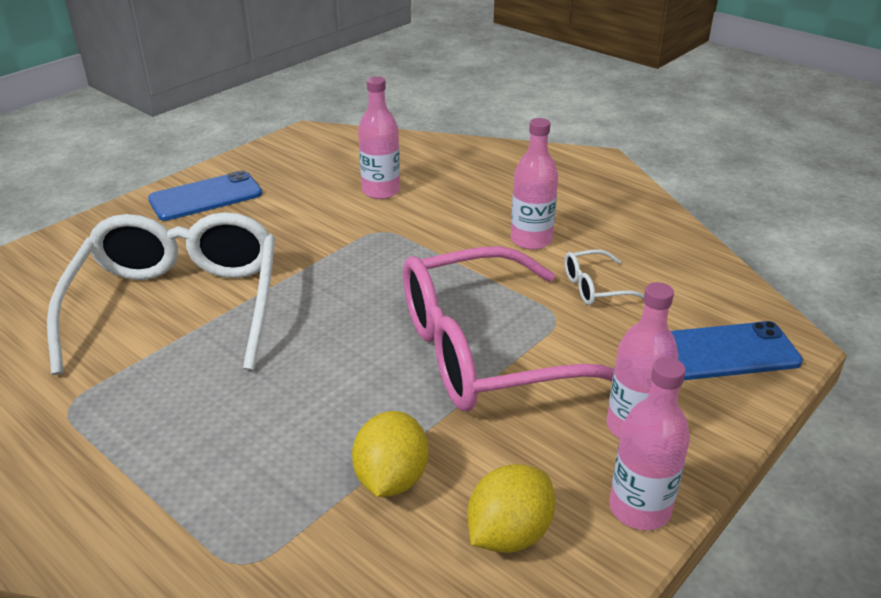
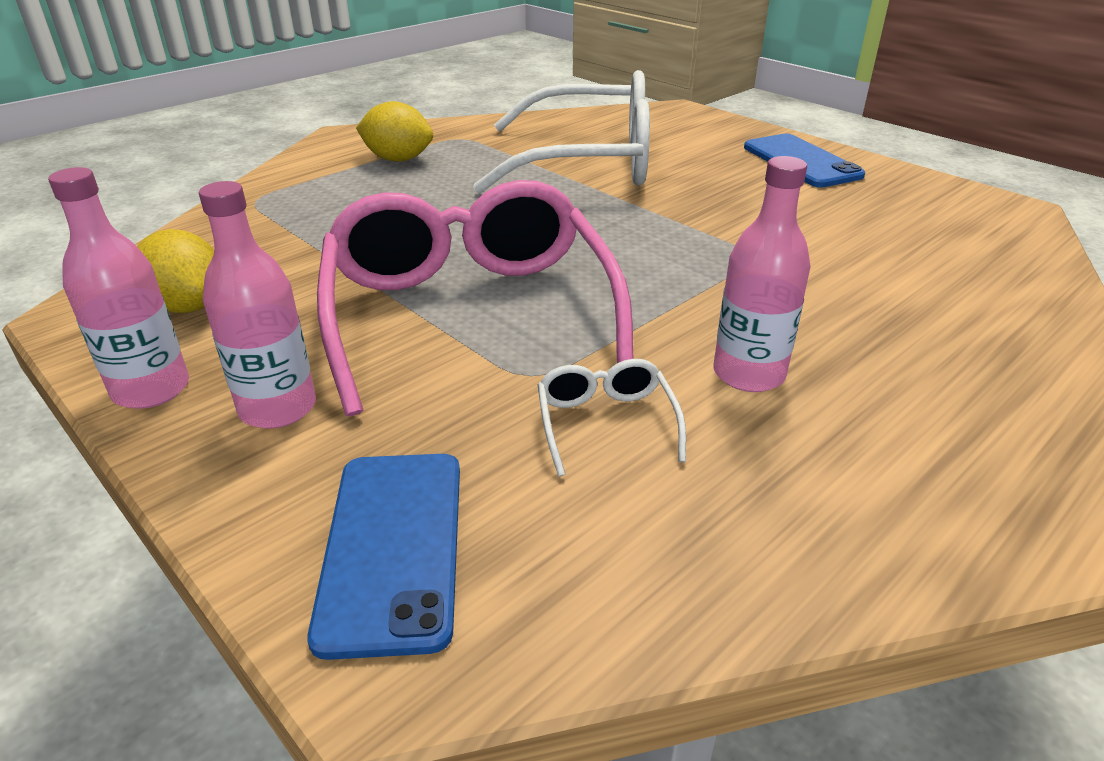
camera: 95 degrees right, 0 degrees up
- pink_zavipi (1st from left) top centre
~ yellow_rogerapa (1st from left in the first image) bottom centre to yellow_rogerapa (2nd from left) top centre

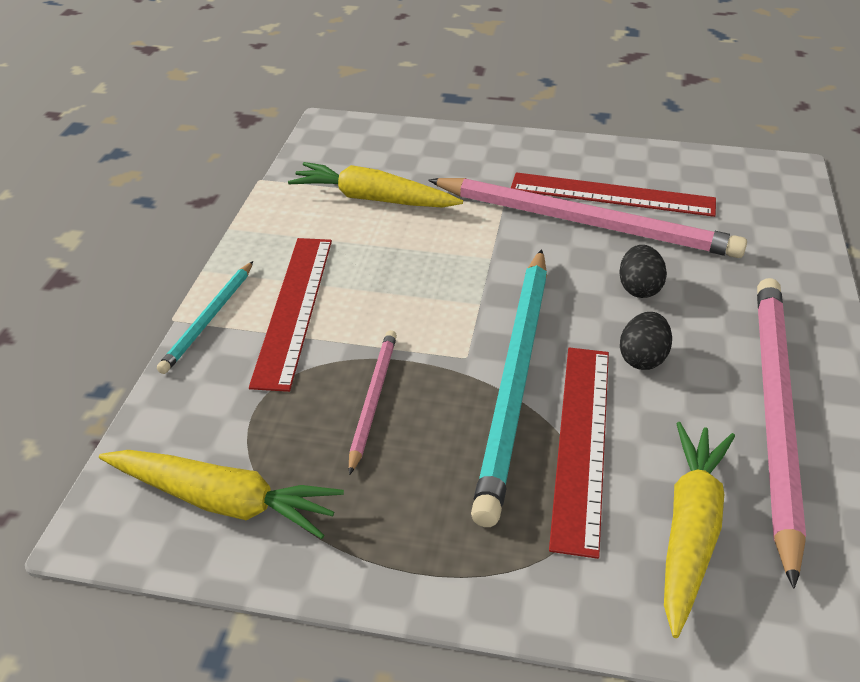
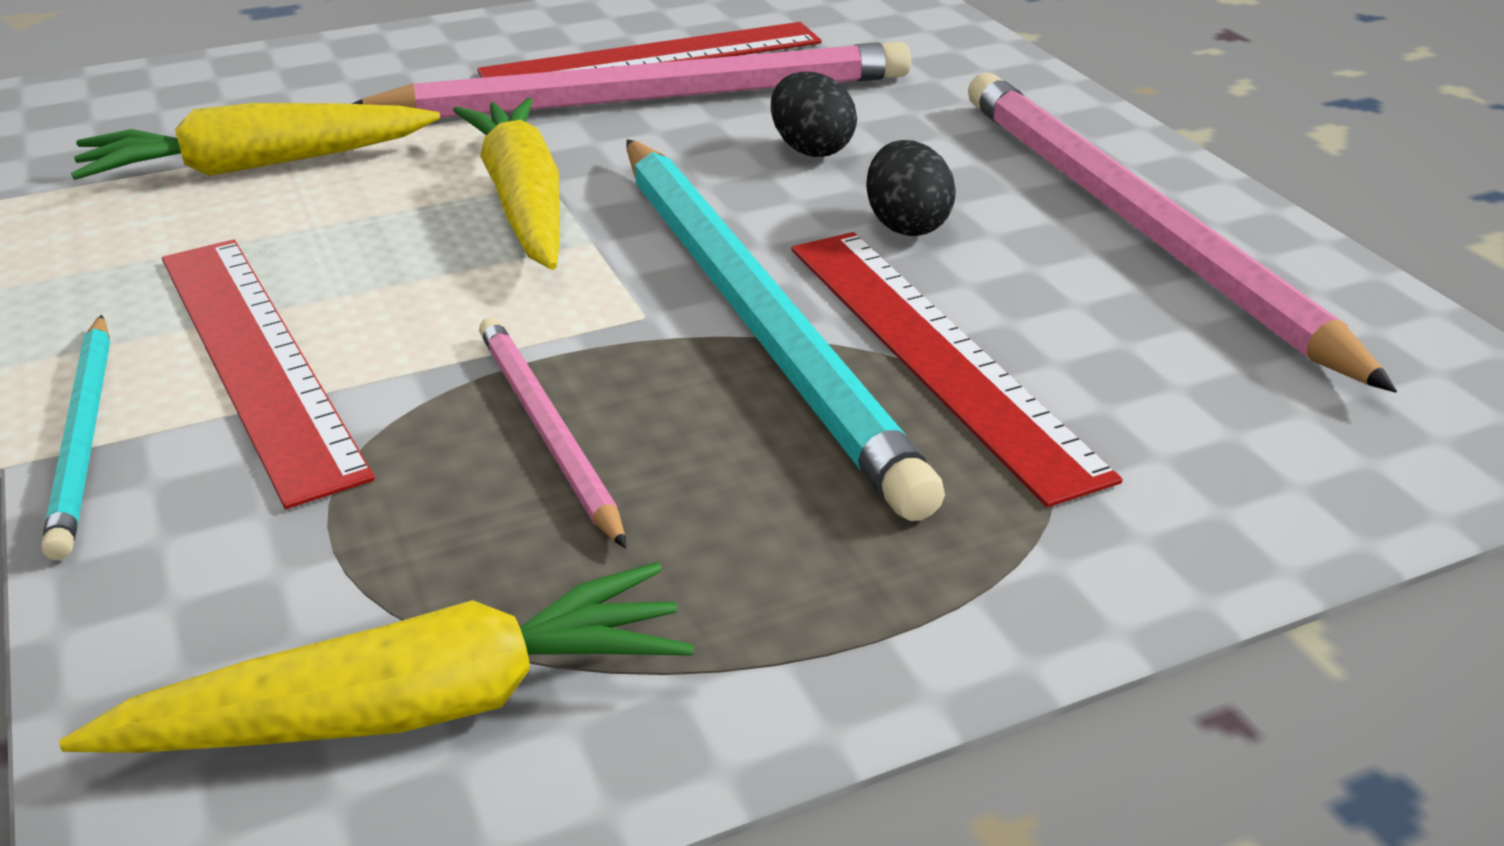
camera: 35 degrees left, 5 degrees down
~ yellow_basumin (3rd from left) bottom right to top centre

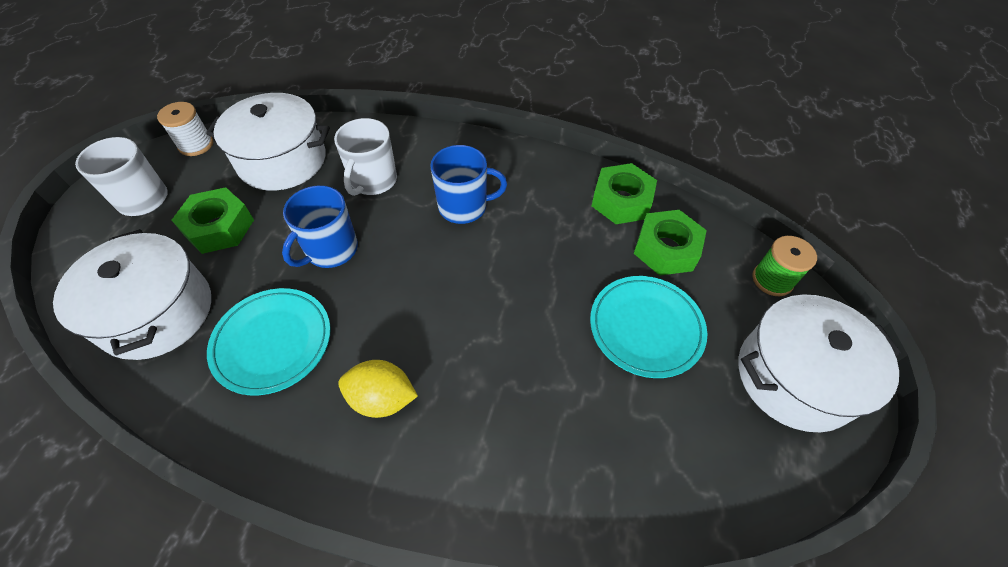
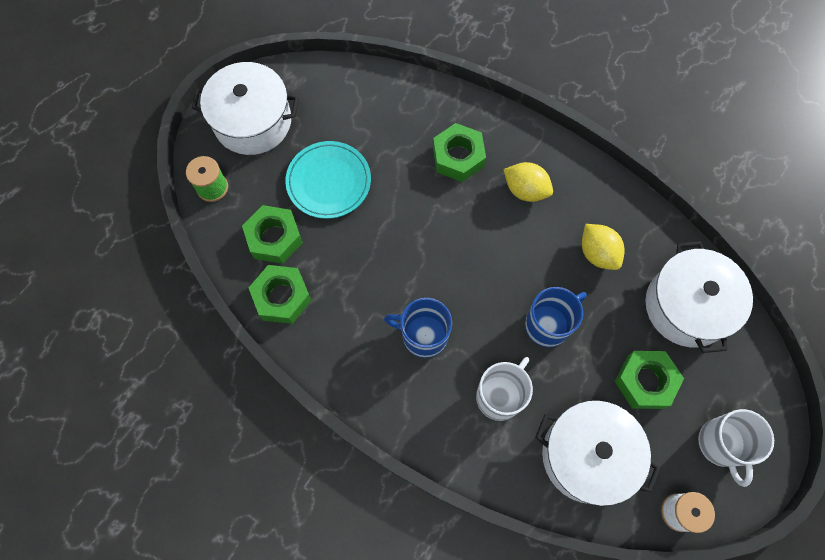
camera: 160 degrees left, 15 degrees up
+ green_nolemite (3rd from left) top centre
~ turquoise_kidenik (1st from left) middle left to yellow_rogerapa (2nd from left) middle right

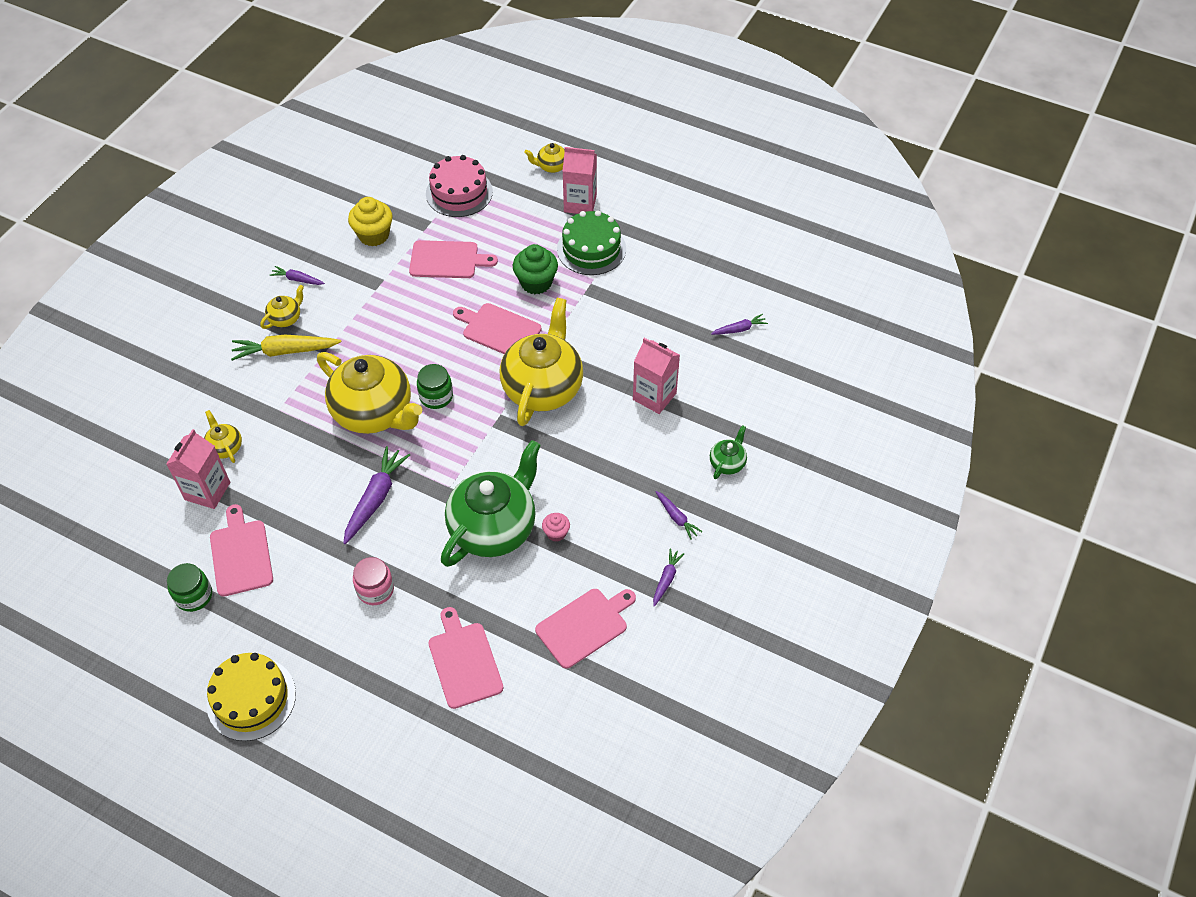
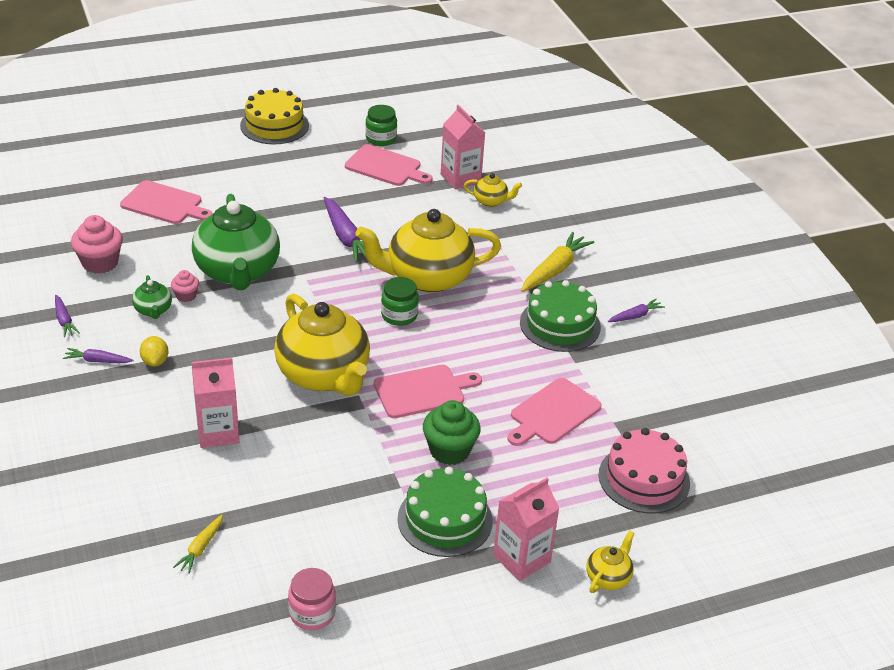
camera: 130 degrees right, 15 degrees down
- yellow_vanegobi (2nd from left) middle left
- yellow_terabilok top left
+ yellow_rogerapa middle left
+ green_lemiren (2nd from left) centre
~ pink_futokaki middle left to bottom centre
~ green_vanegobi (2nd from left in the first image) centre to green_vanegobi (1st from left) middle left
~ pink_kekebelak (5th from left) bottom centre to pink_terabilok (1st from left) middle left
~ purple_basumin (5th from left) centre to yellow_basumin (1st from left) bottom left

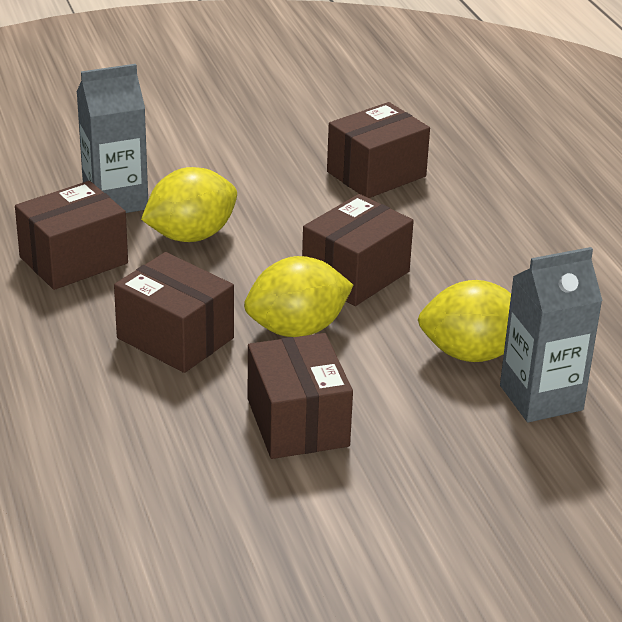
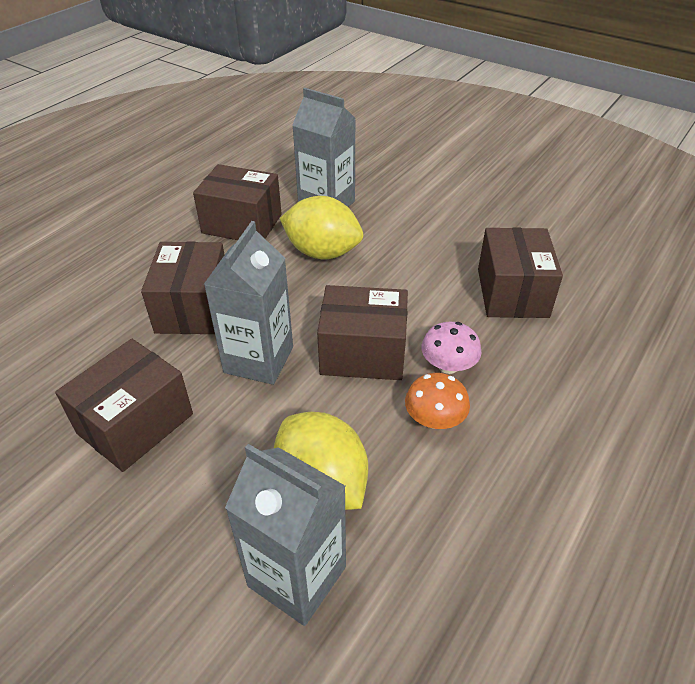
camera: 55 degrees right, 10 degrees up
+ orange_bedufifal centre
+ pink_bedufifal centre
~ yellow_rogerapa (2nd from left) centre to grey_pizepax (1st from left) centre
~ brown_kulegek (5th from left) top centre = middle right 75 degrees clockwise

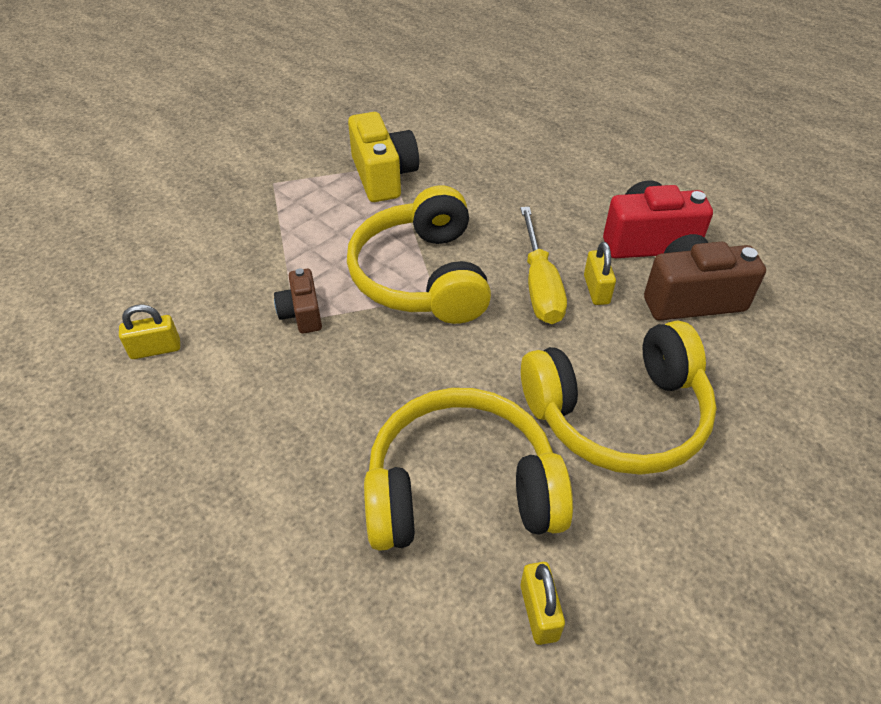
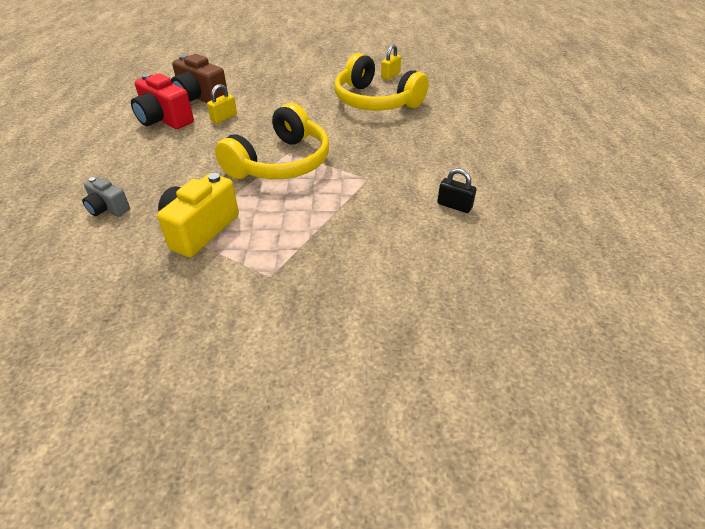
camera: 135 degrees left, 5 degrees down
- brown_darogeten (1st from left) centre
- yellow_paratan centre
- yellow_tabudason (3rd from left) middle right
+ grey_darogeten middle left
~ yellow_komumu (1st from left) middle left to black_komumu centre

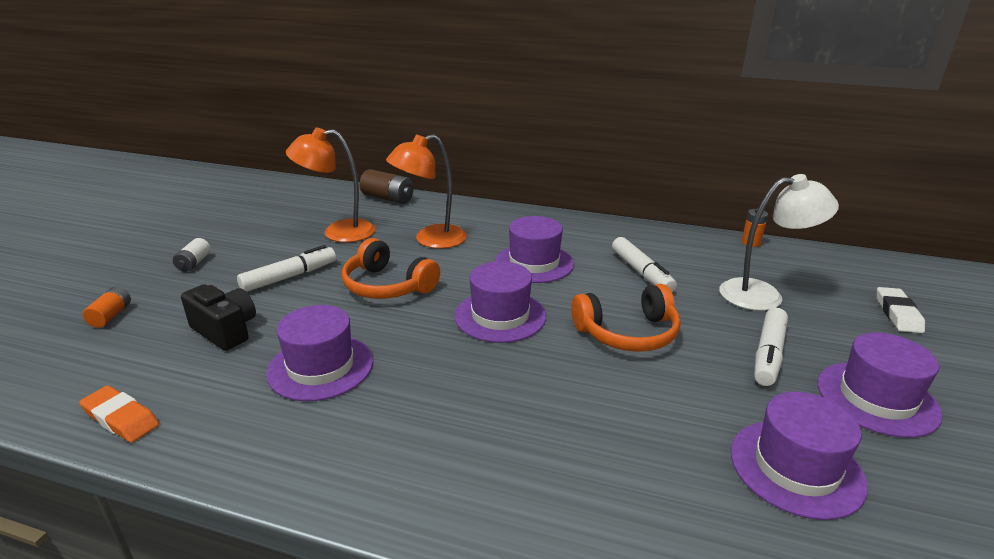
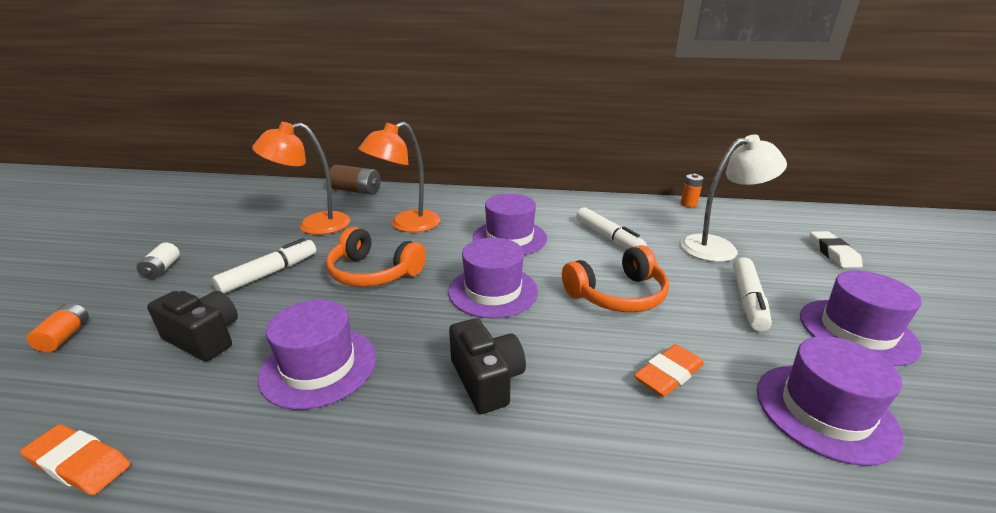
camera: 10 degrees left, 0 degrees up
+ black_darogeten (2nd from left) bottom centre
+ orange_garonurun (2nd from left) bottom right

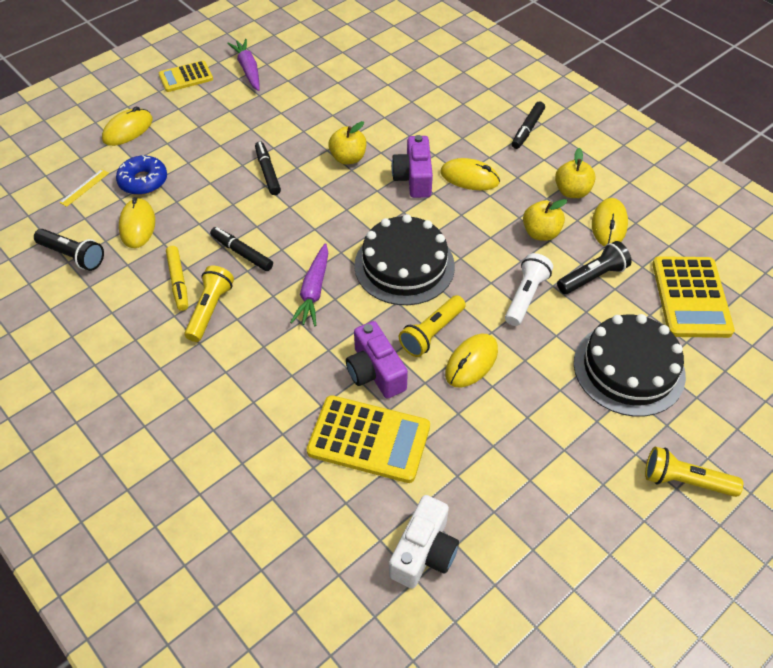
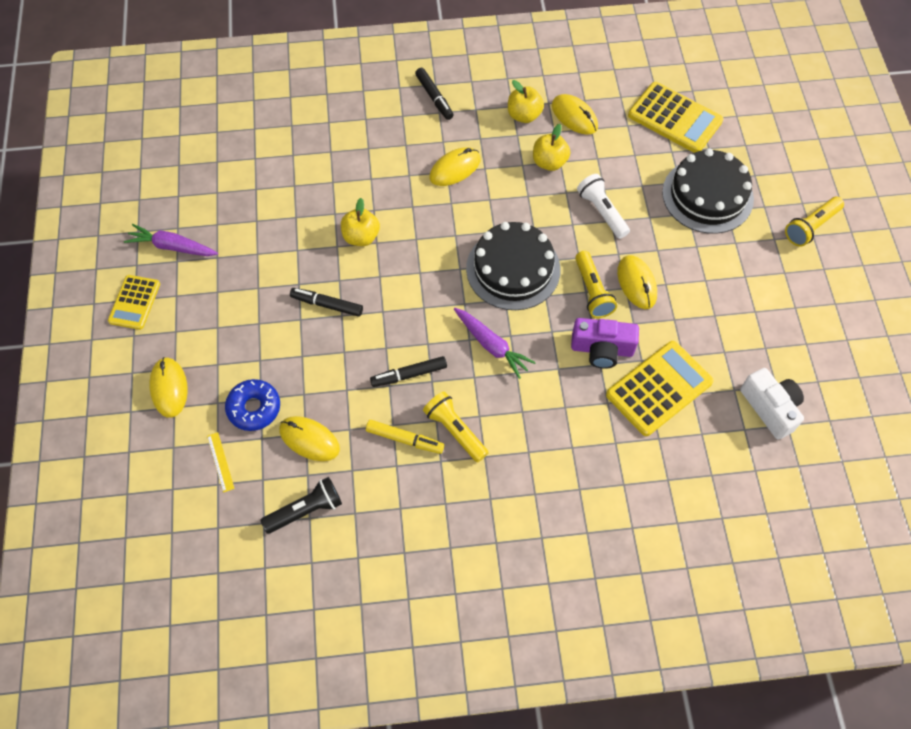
camera: 55 degrees left, 10 degrees up
- purple_darogeten (2nd from left) top centre
- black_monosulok (2nd from left) middle right

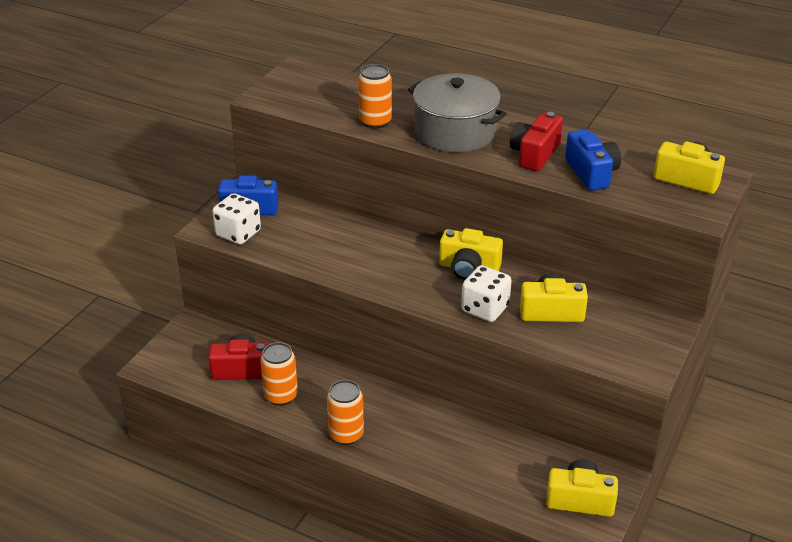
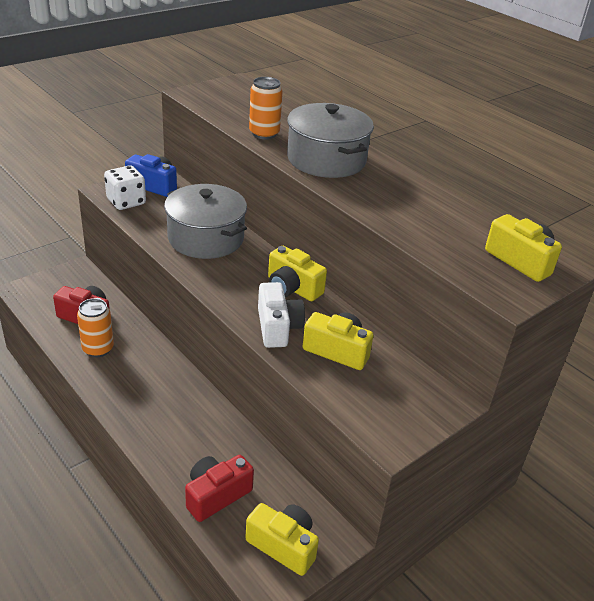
camera: 20 degrees right, 0 degrees up
- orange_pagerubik (2nd from left) bottom centre
- blue_darogeten (2nd from left) top right
+ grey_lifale (1st from left) centre
~ red_darogeten (2nd from left) top right to bottom centre
~ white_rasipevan (2nd from left) centre to white_darogeten centre

